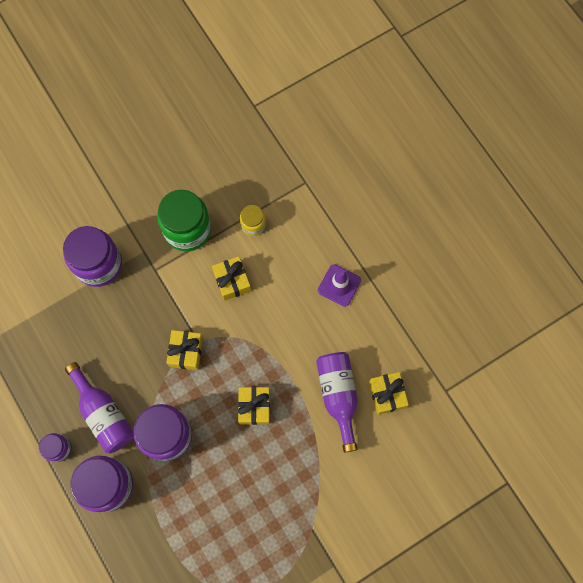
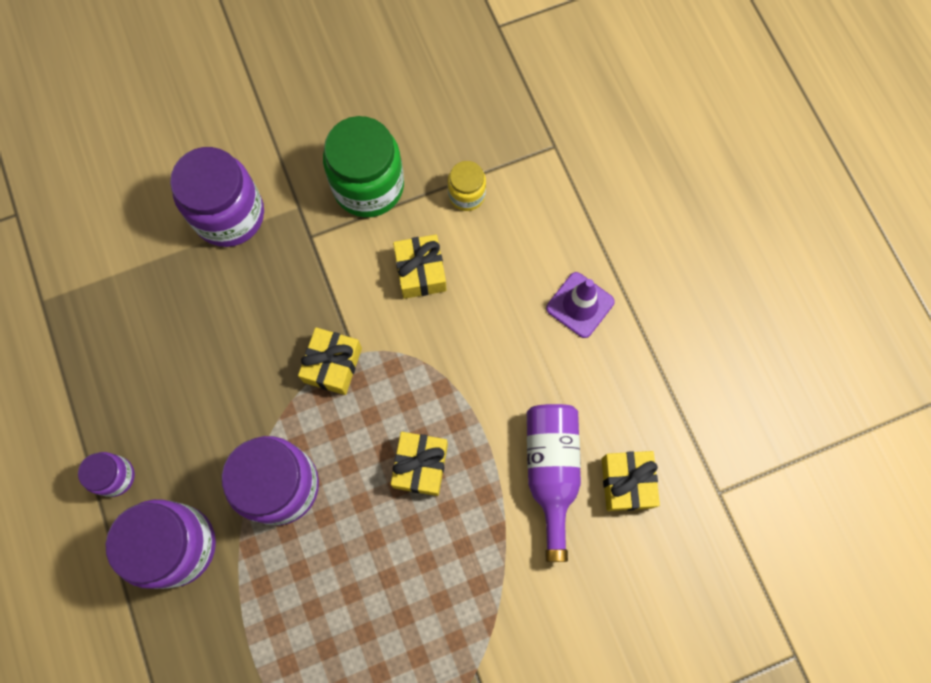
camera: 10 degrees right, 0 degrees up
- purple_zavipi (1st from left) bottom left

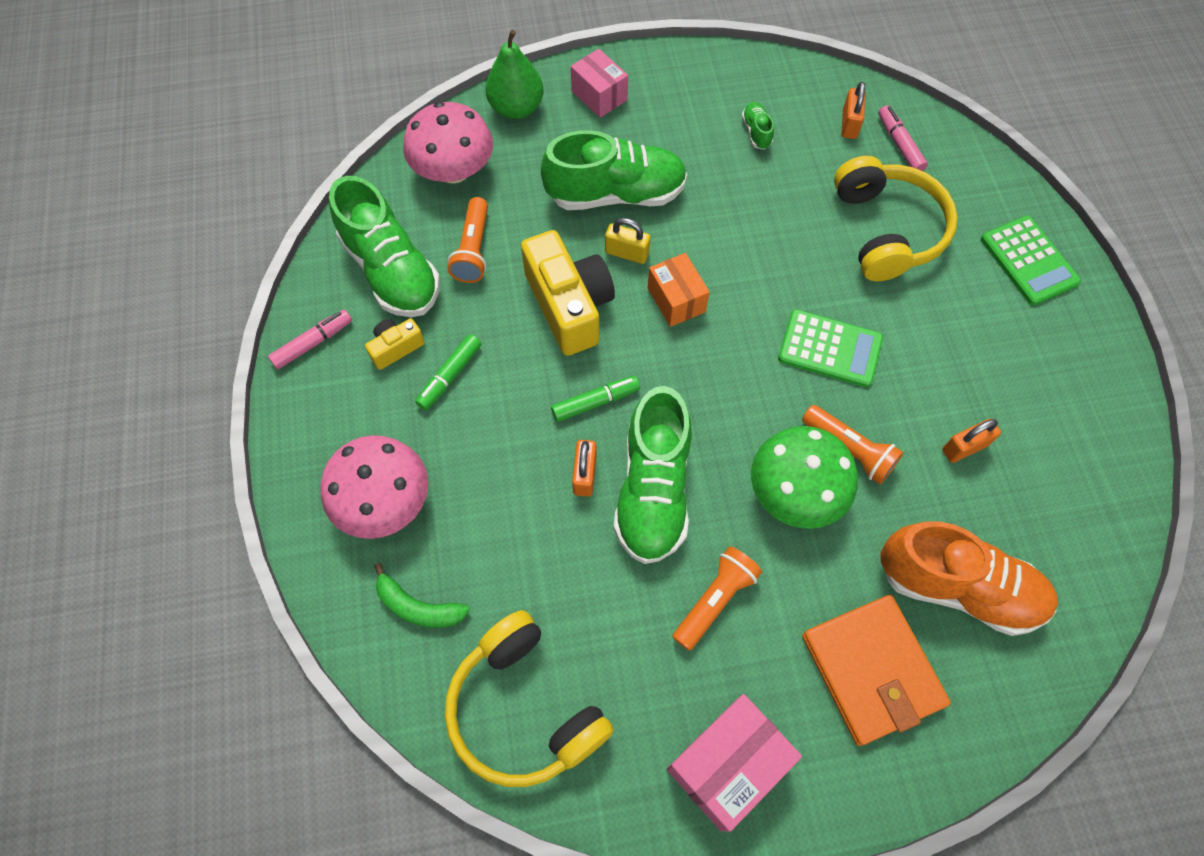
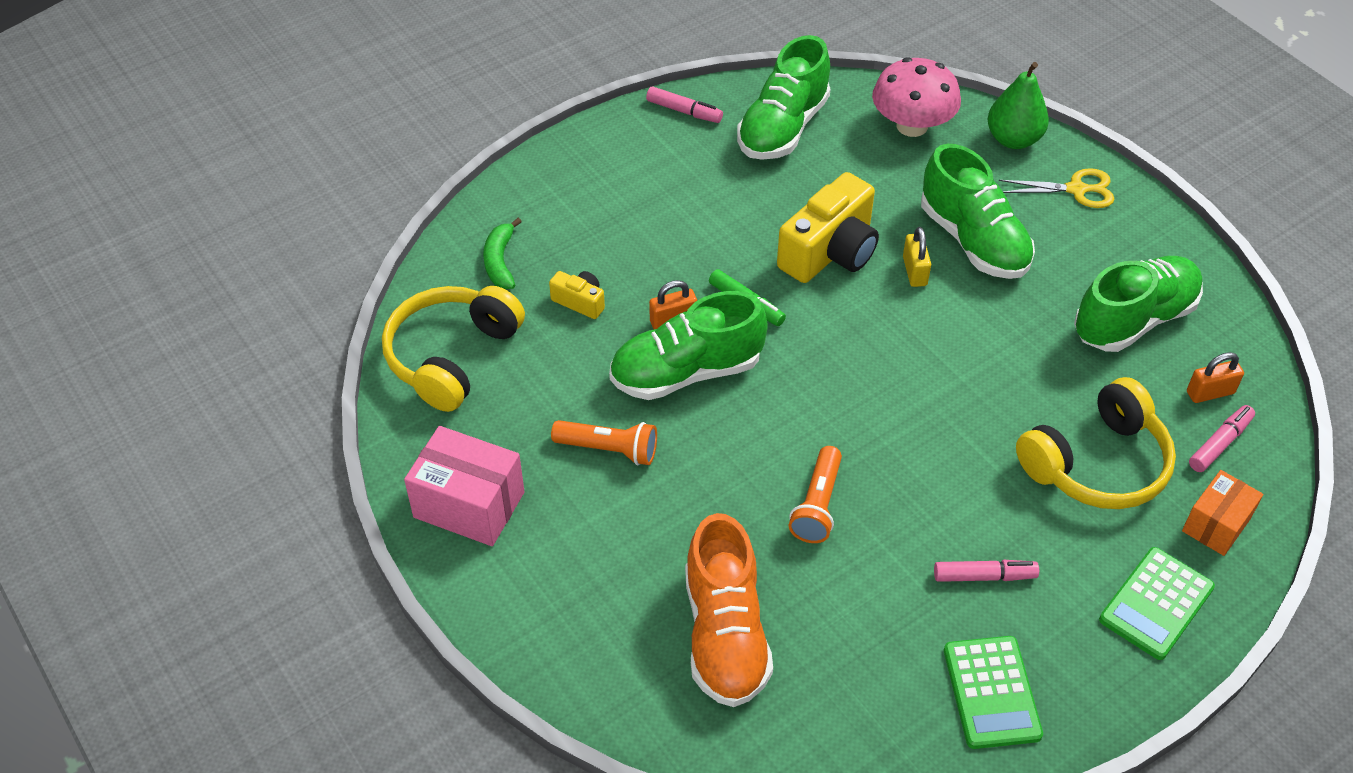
camera: 65 degrees right, 15 degrees down
- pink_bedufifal (1st from left) middle left
- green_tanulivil (1st from left) centre
- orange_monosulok (1st from left) top centre
- green_bedufifal middle right
- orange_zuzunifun bottom right
- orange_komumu (3rd from left) middle right
+ pink_tanulivil (2nd from left) bottom right
~ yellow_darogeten (1st from left) middle left to centre
~ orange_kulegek centre to middle right
~ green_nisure (1st from left) middle right to bottom right
~ pink_kulegek (1st from left) top centre to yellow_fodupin top right
~ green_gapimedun (4th from left) top centre = middle right x2.41

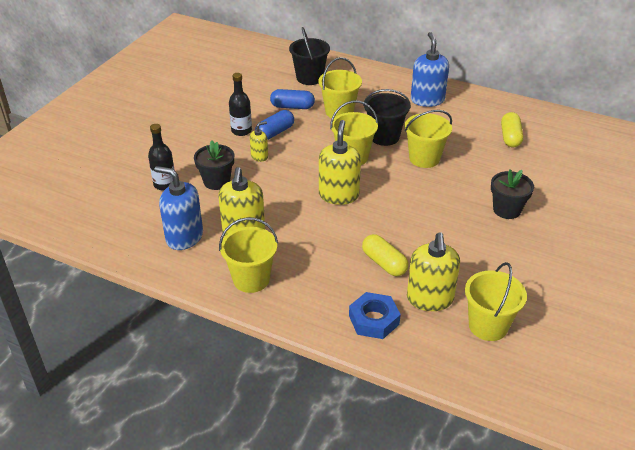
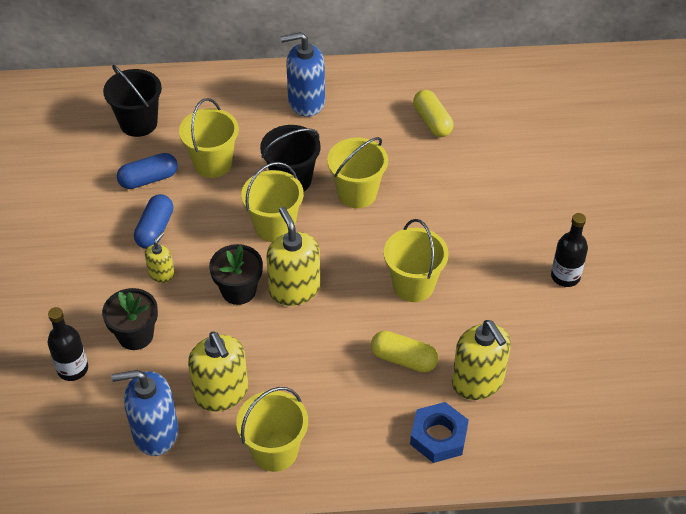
camera: 30 degrees left, 10 degrees up
~ black_zavipi (2nd from left) top centre to middle right
~ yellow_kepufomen (5th from left) bottom right to centre
~ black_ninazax (2nd from left) middle right to centre
~ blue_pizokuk (2nd from left) top right = top centre 60 degrees counterclockwise

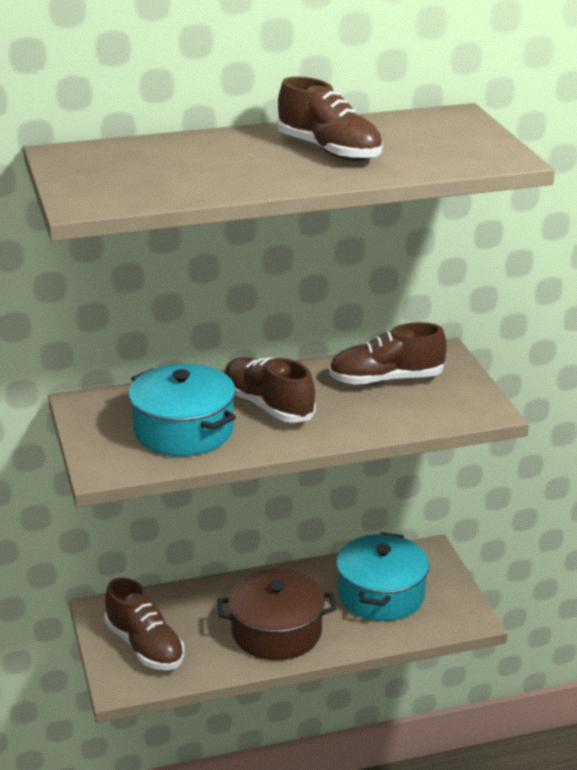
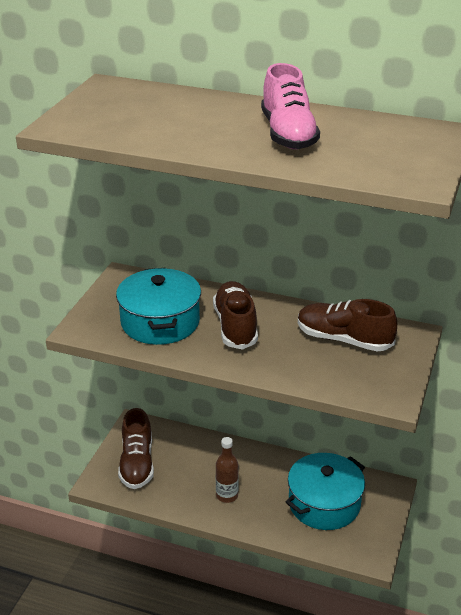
camera: 35 degrees right, 5 degrees up
~ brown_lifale bottom centre to brown_zavipi bottom centre
~ brown_gapimedun (3rd from left) top centre to pink_gapimedun top centre

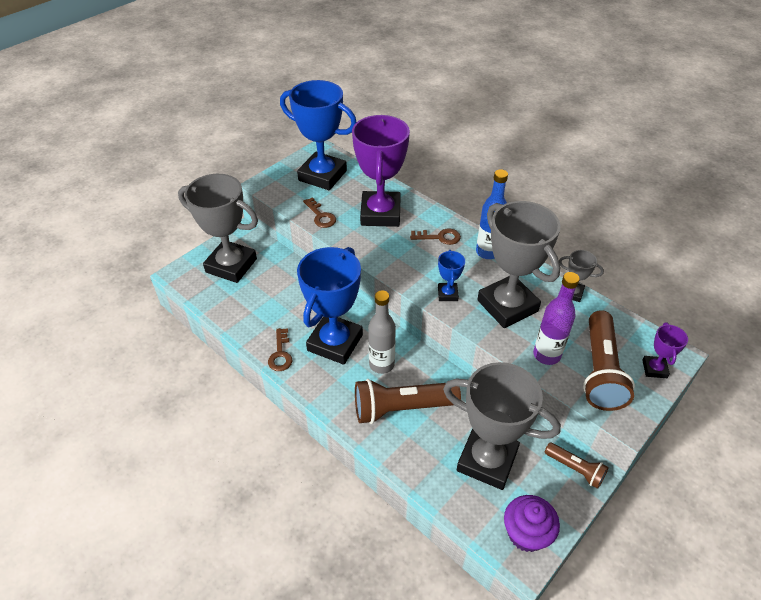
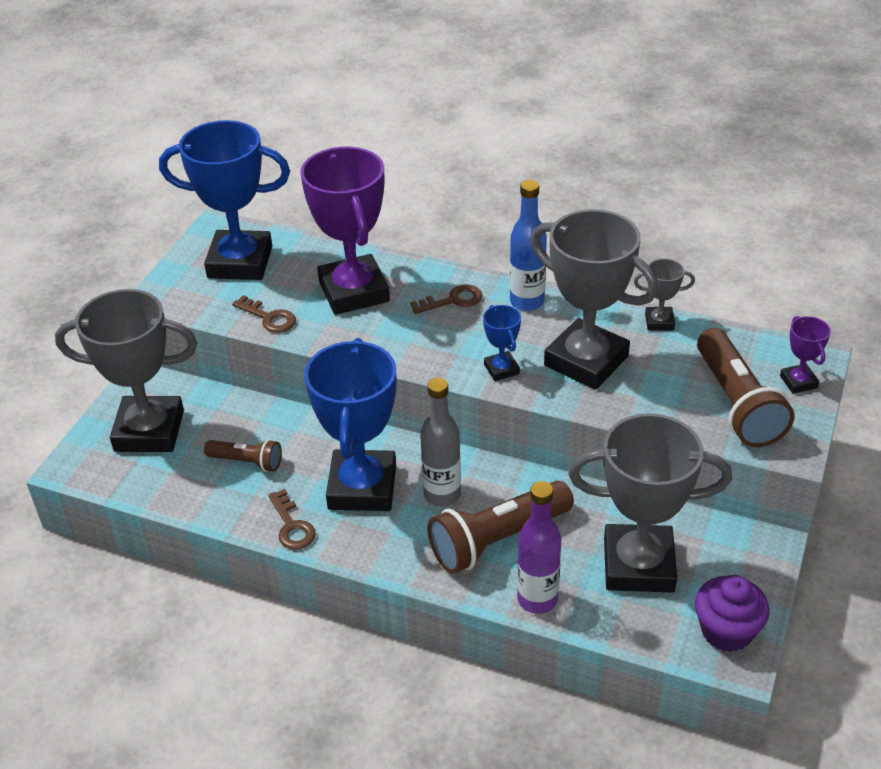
camera: 20 degrees left, 5 degrees down
~ purple_zavipi middle right to bottom centre
~ brown_monosulok (2nd from left in the first image) bottom right to brown_monosulok (1st from left) middle left

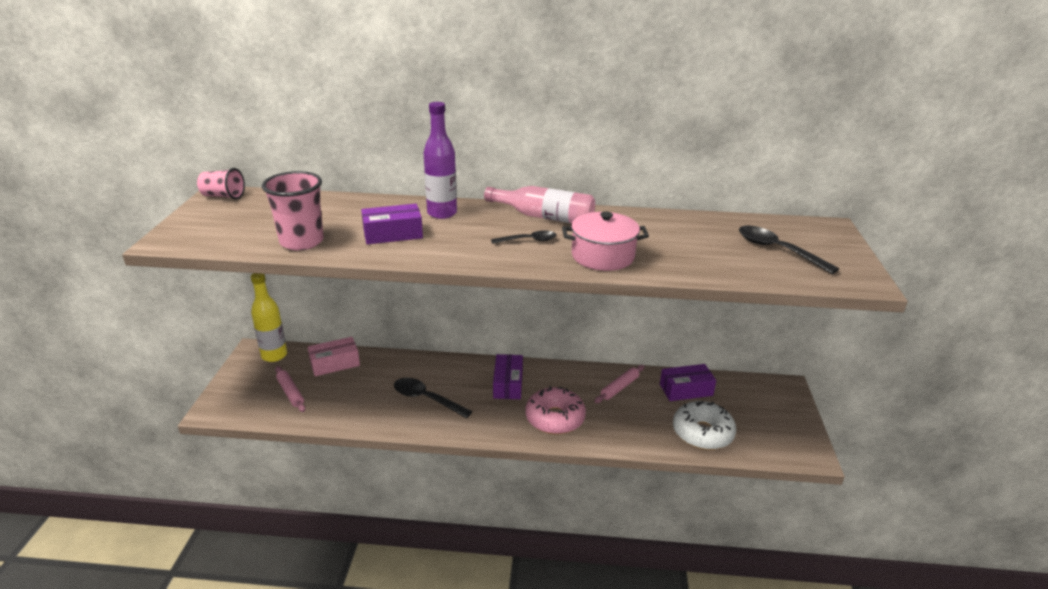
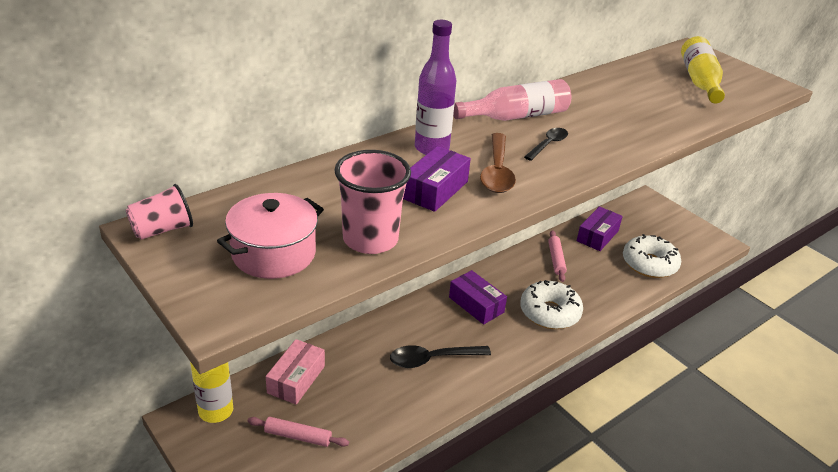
camera: 45 degrees left, 5 degrees up
+ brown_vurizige centre
~ pink_lifale centre to middle left
~ black_vurizige (3rd from left) middle right to yellow_zavipi (2nd from left) top right
~ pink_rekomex bottom centre to white_rekomex (1st from left) centre

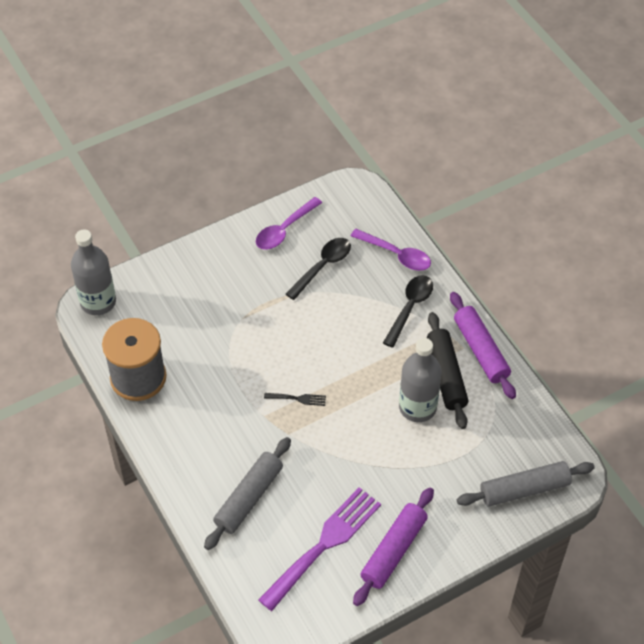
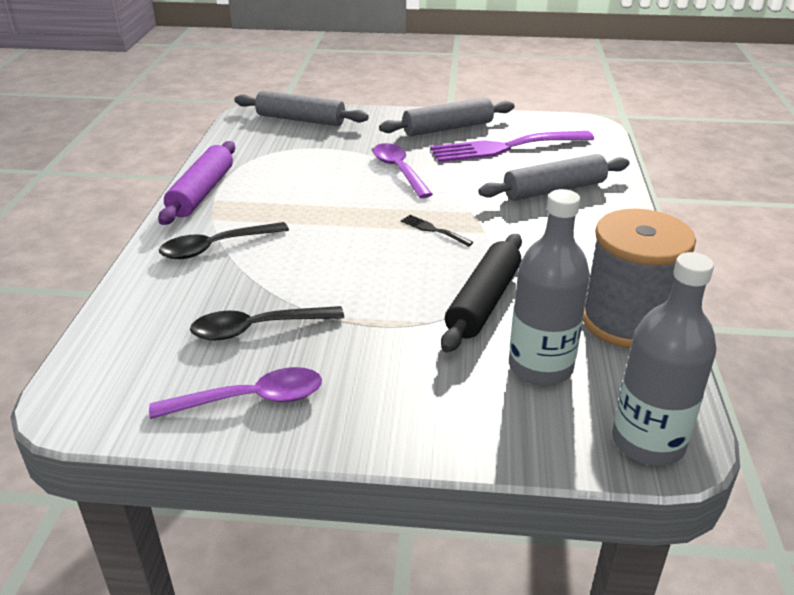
camera: 145 degrees left, 20 degrees down
~ purple_vurizige (2nd from left) centre to top centre
~ grey_zavipi (2nd from left in the first image) centre to grey_zavipi (1st from left) middle right
~ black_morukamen middle right to centre
~ purple_morukamen (1st from left) bottom centre to grey_morukamen (2nd from left) top centre

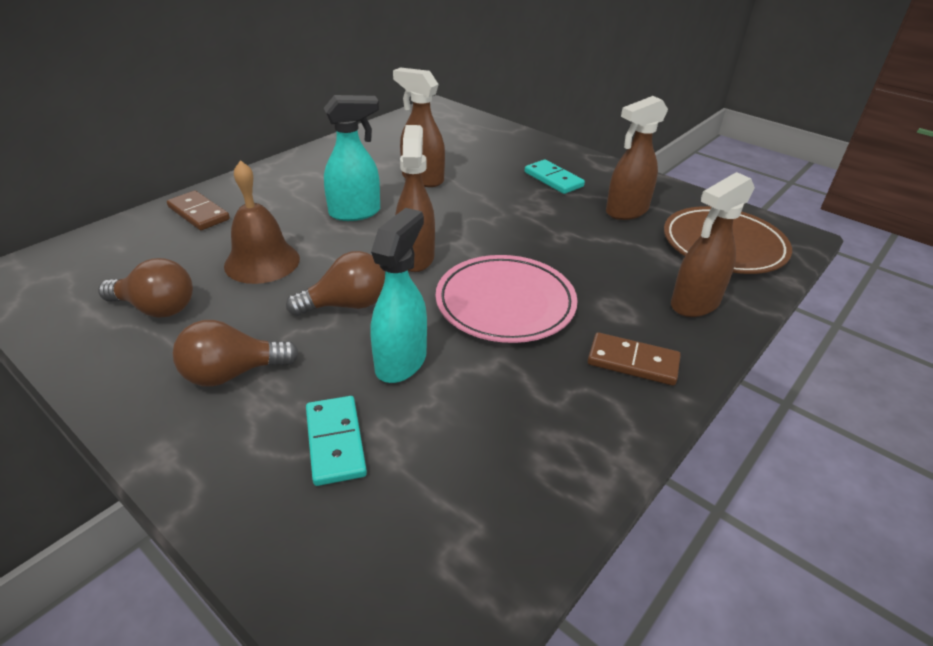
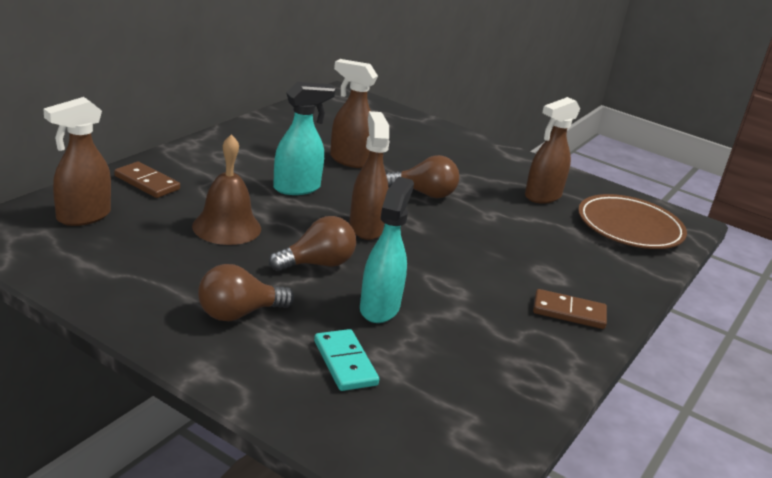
camera: 10 degrees left, 10 degrees down
- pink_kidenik centre
- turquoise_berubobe (2nd from left) top centre
~ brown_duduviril (1st from left in the first image) middle left to brown_duduviril (3rd from left) centre
~ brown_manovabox (4th from left in the first image) middle right to brown_manovabox (1st from left) middle left

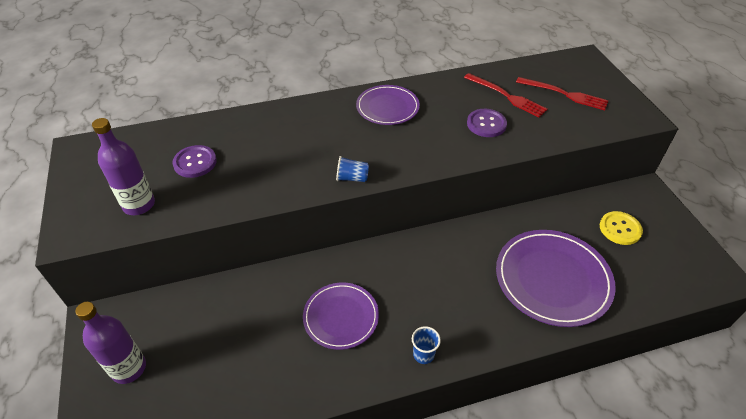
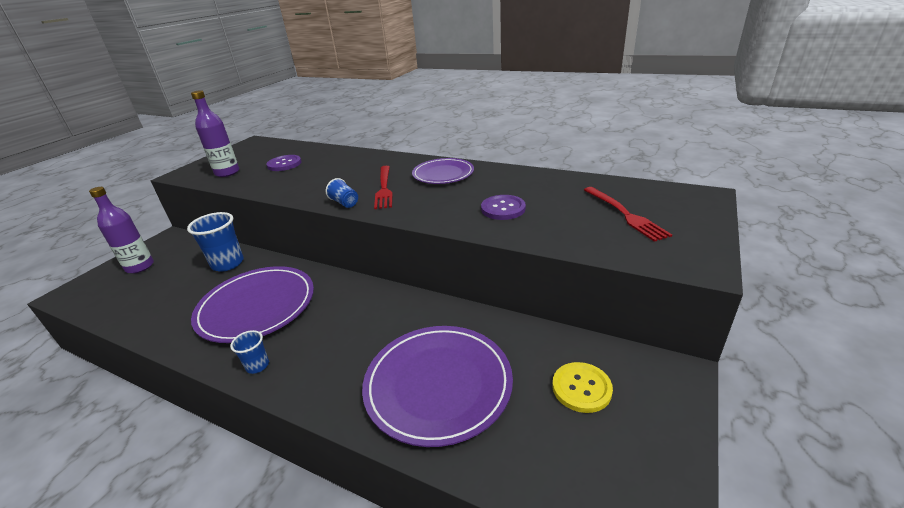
camera: 45 degrees right, 15 degrees down
+ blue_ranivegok (1st from left) middle left
~ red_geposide (1st from left) top right to centre
~ purple_kidenik (1st from left) bottom centre = middle left x1.60

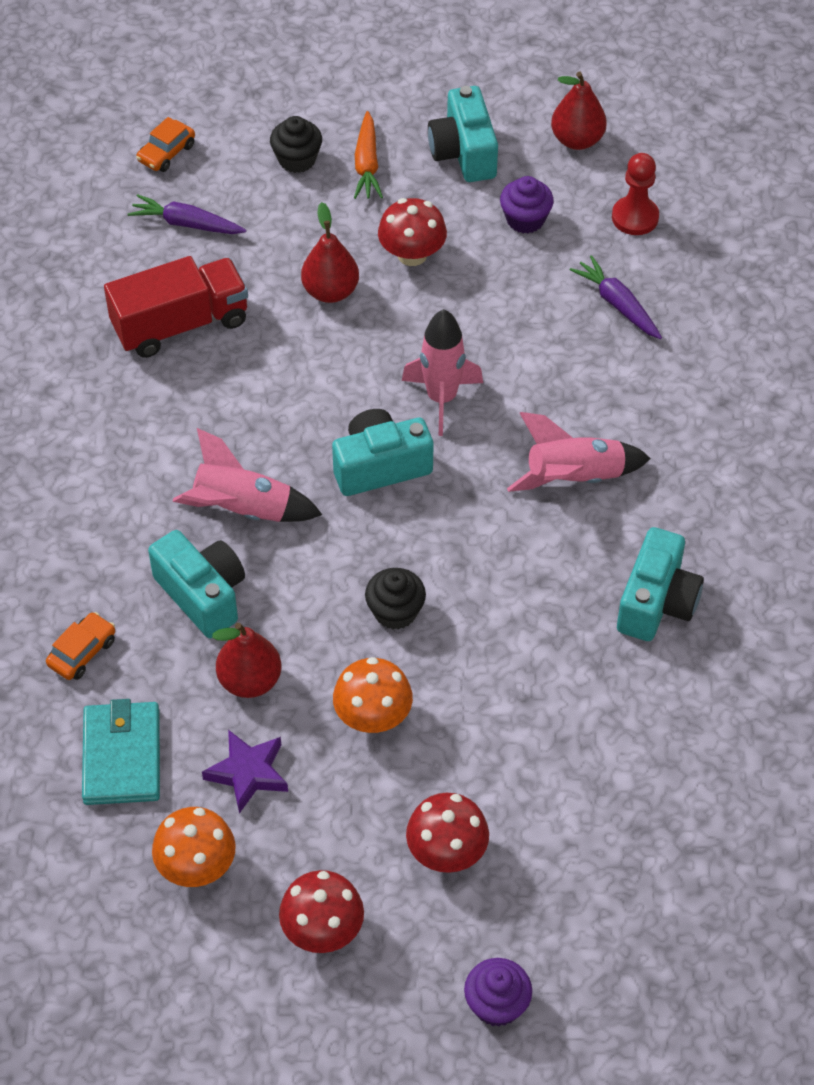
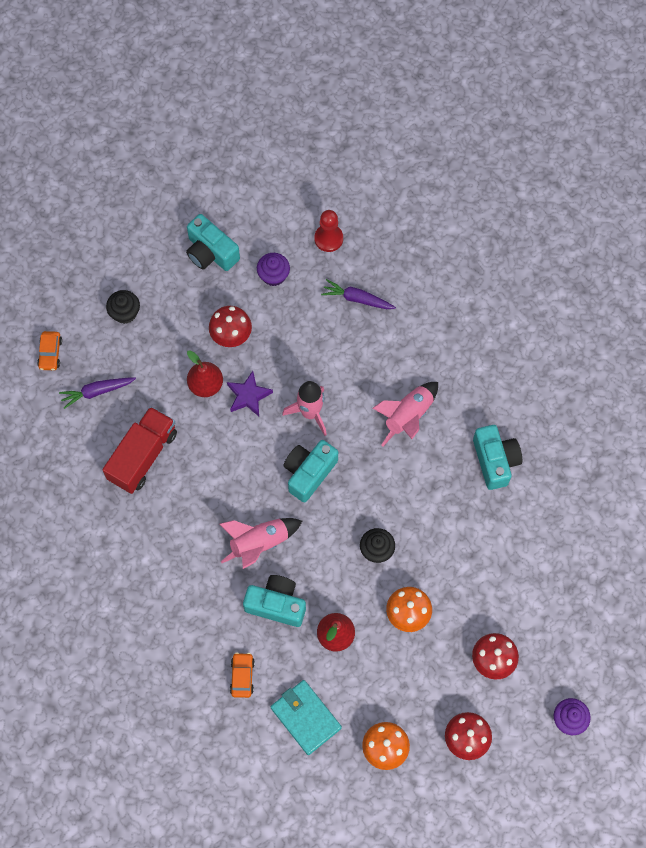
camera: 35 degrees left, 15 degrees up
- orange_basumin top centre
- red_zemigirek (3rd from left) top right
~ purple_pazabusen bottom left to centre

